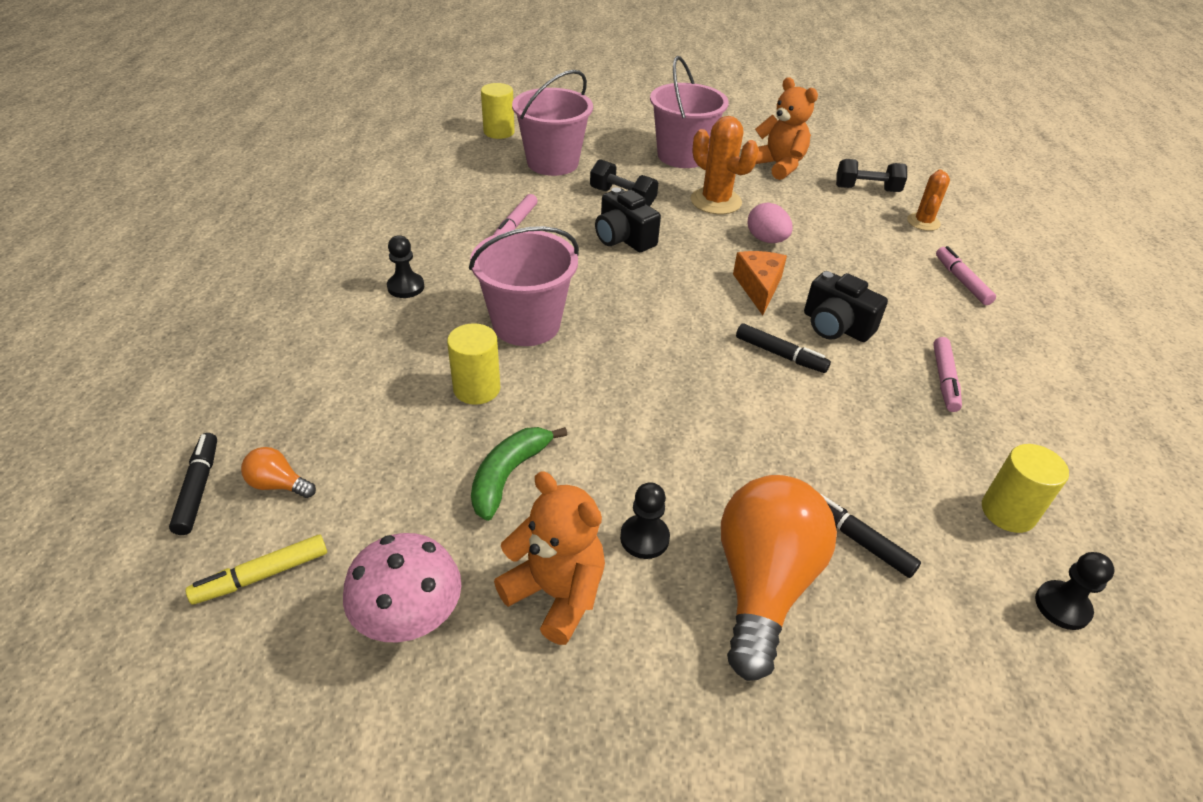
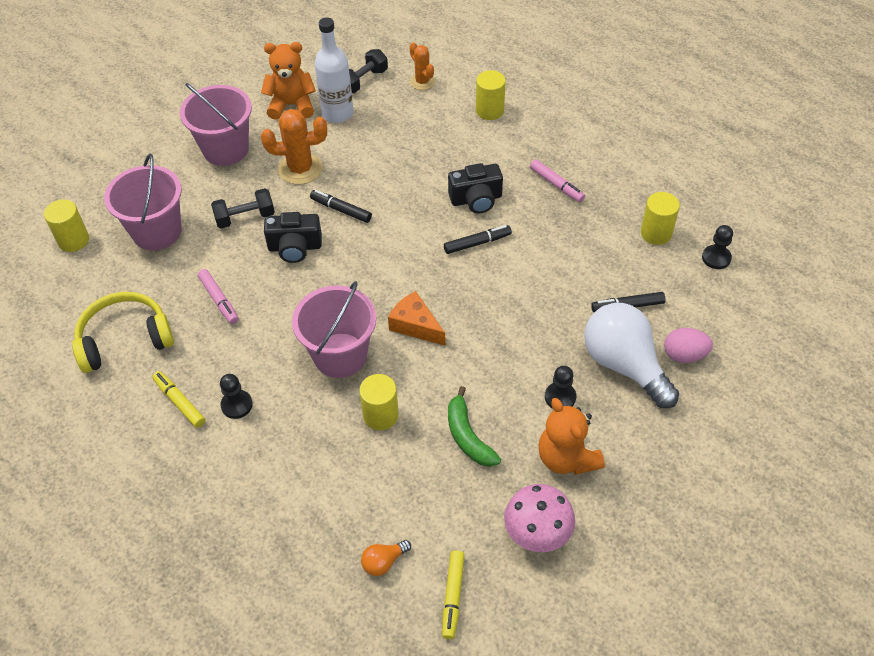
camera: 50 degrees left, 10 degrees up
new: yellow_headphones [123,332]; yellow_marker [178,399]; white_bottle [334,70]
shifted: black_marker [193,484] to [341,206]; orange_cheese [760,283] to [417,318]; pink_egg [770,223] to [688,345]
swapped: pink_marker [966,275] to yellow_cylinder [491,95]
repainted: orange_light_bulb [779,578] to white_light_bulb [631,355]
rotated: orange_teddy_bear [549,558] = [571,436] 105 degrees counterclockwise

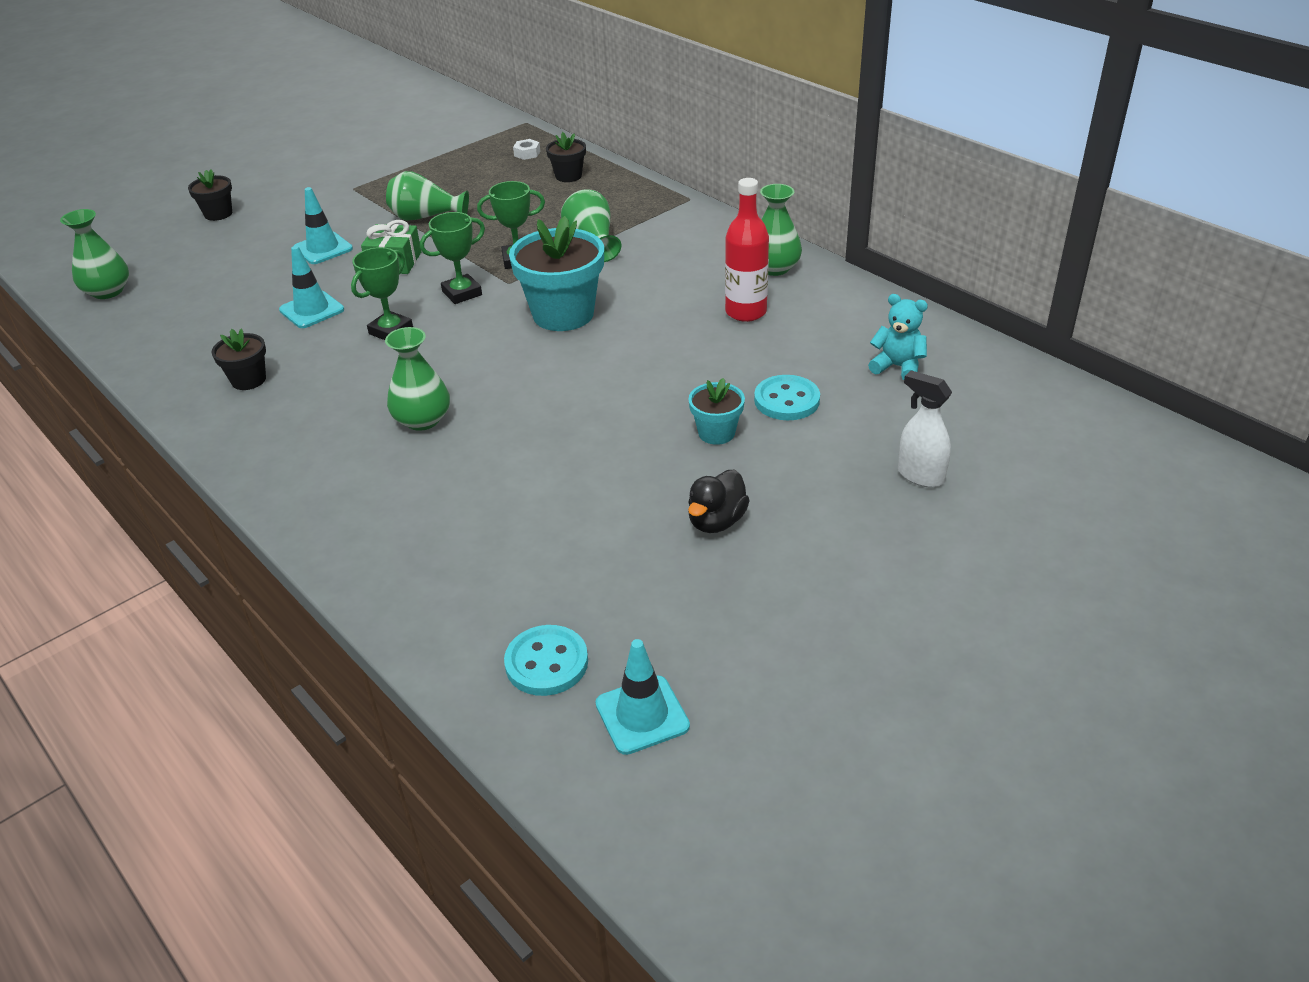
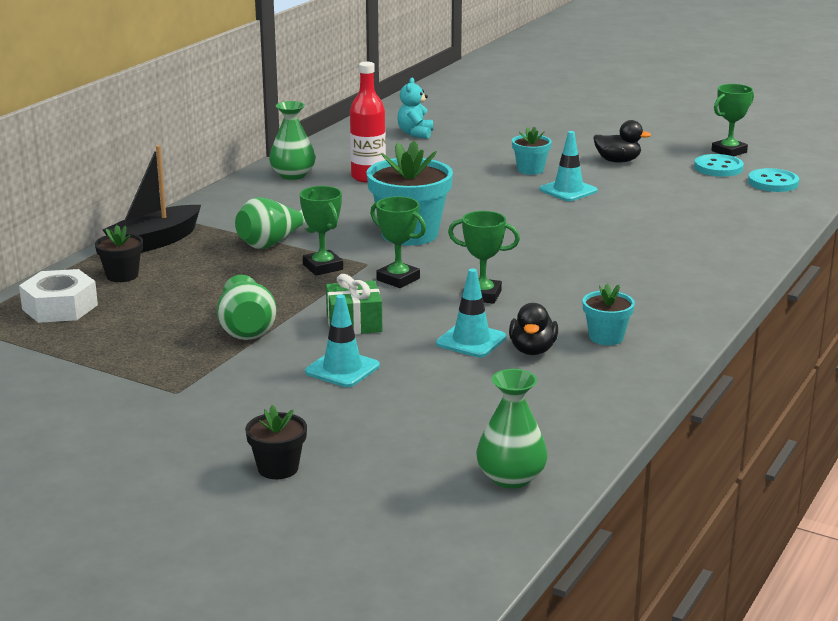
camera: 110 degrees left, 15 degrees down
gone: green_vase [417,379]; white_spray_bottle [925,429]
new: black_boat [151,199]; black_duck [533,329]; green_trophy [732,120]
shifted: turquoise_traffic_cone [643,697] to [569,166]; turquoise_button [787,397] to [719,165]
repainted: black_flower_pot [239,359] to turquoise_flower_pot [609,314]
scaled: white_nut [526,149] = [58,296] x2.11

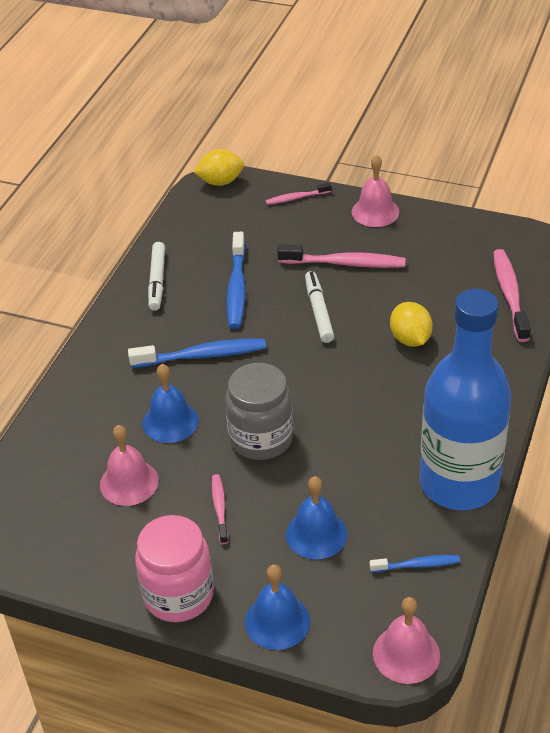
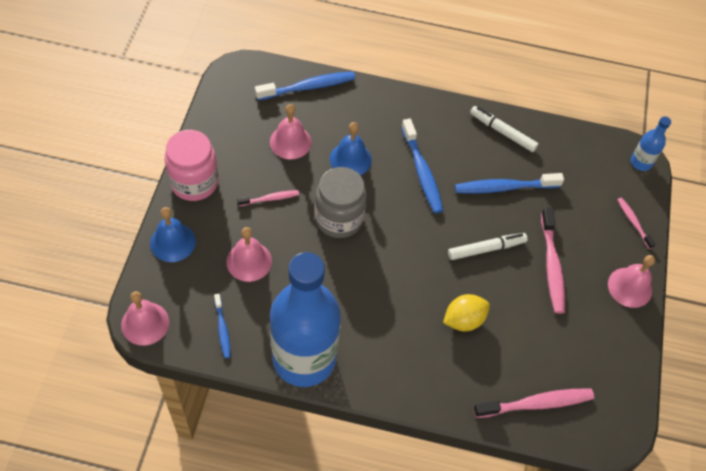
camera: 75 degrees right, 15 degrees up
new: blue_toothbrush [305,85]
swapped: yellow_lemon [219,167] to blue_bottle [651,143]
repainted: blue_bell [317,518] to pink_bell [249,254]
rotated: white_marker [156,276] = [504,129] 45 degrees clockwise

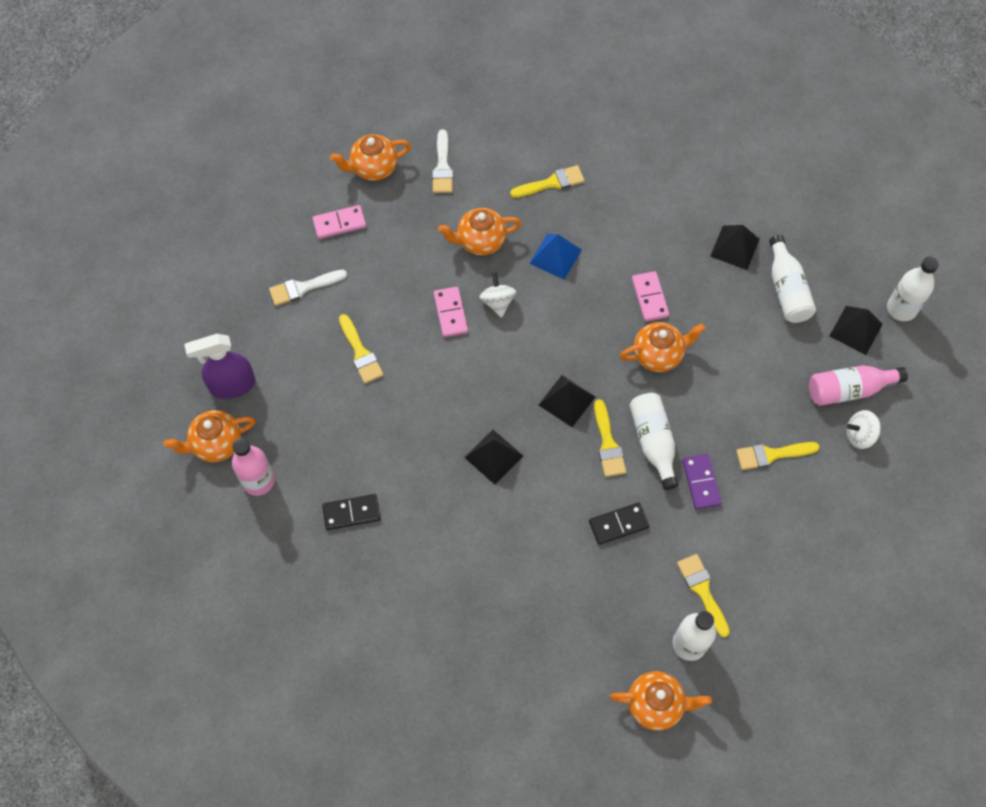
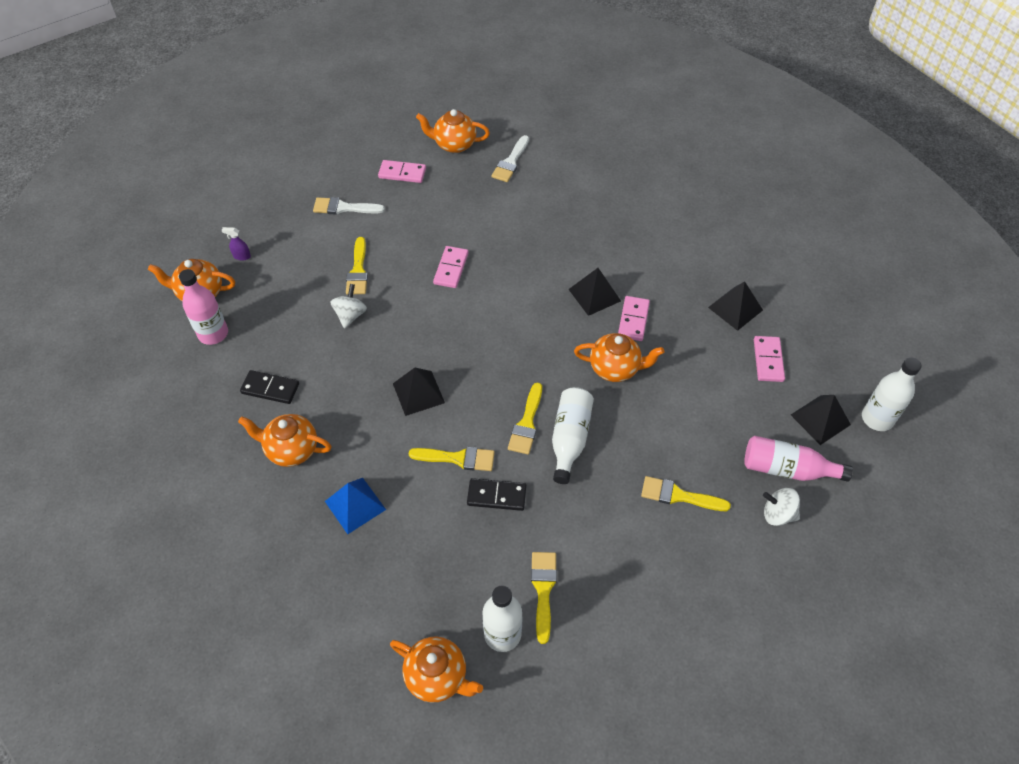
camera: 25 degrees right, 10 degrees down
gone: purple_domino [702,482]
shifted: orange_teapot [479,231] to [285,440]; white_spinning_top [497,295] to [348,306]; yellow_brush [547,181] to [452,459]; blue_pyramid [555,257] to [355,506]; black_pyramid [567,401] to [594,292]
swapped: white_bottle [792,279] to pink_domino [769,359]
scaled: purple_spray_bottle [219,366] = [236,244] x0.43

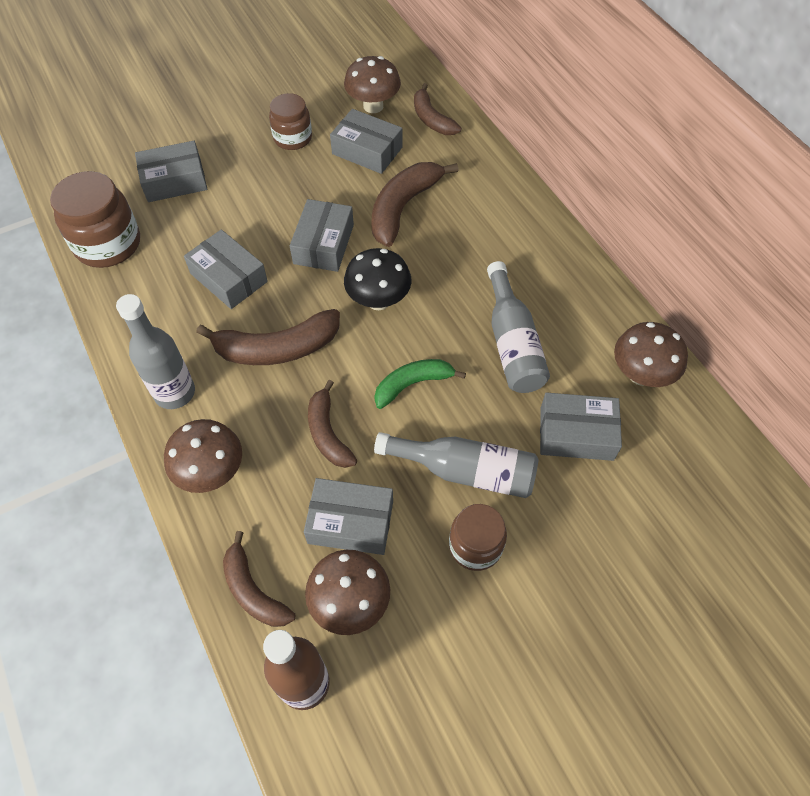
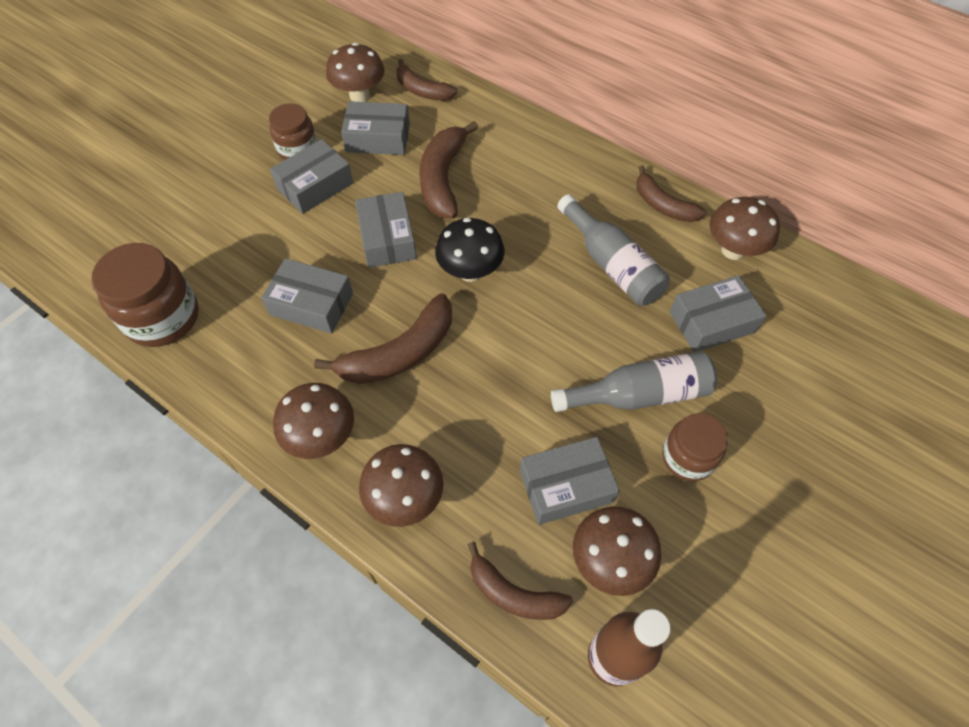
camera: 25 degrees left, 0 degrees up
gone: green_banana [420,384]
shifted: grey_box [171,171] to [311,176]; brown_banana [332,424] to [672,193]
swapped: grey_bottle [155,351] to brown_mushroom [313,421]

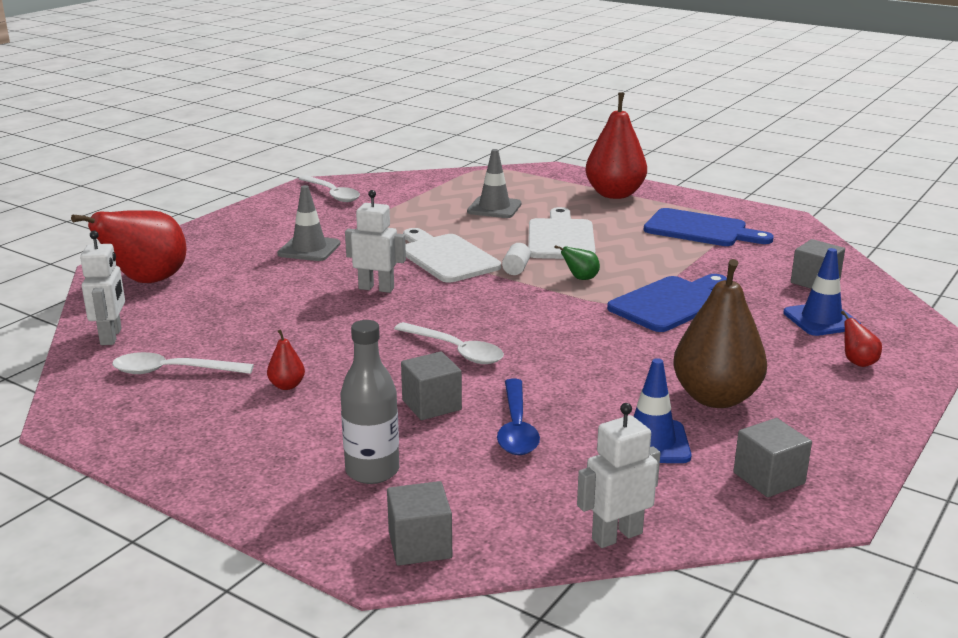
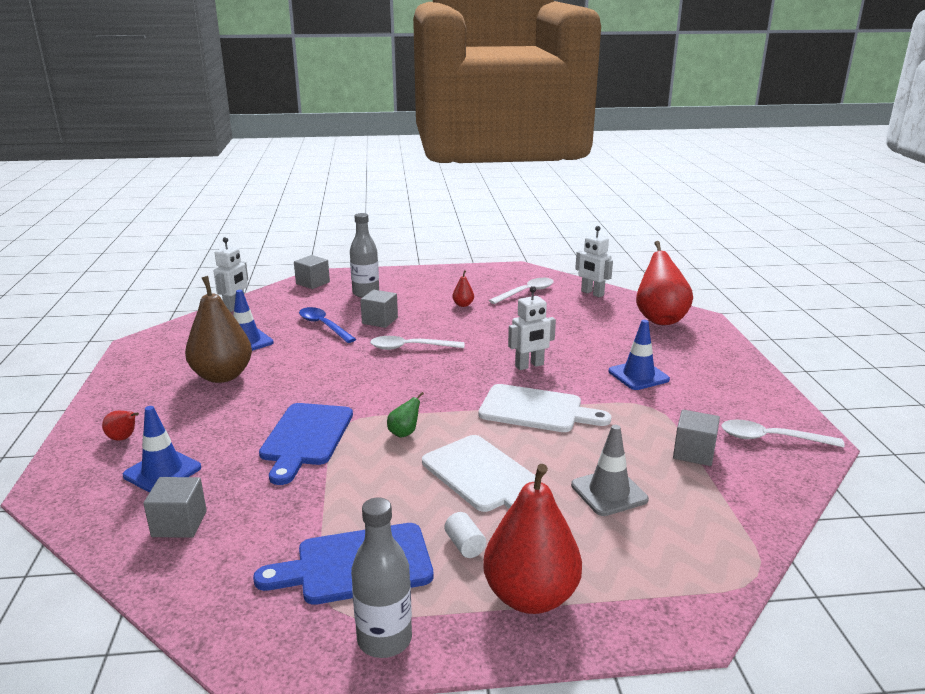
camera: 140 degrees right, 0 degrees up
new: grey_bottle [381,578]
shifted: white_cylinder [516,259] to [465,535]; grey_cube [773,457] to [696,438]
repainted: grey_traffic_cone [309,223] to blue_traffic_cone [639,355]

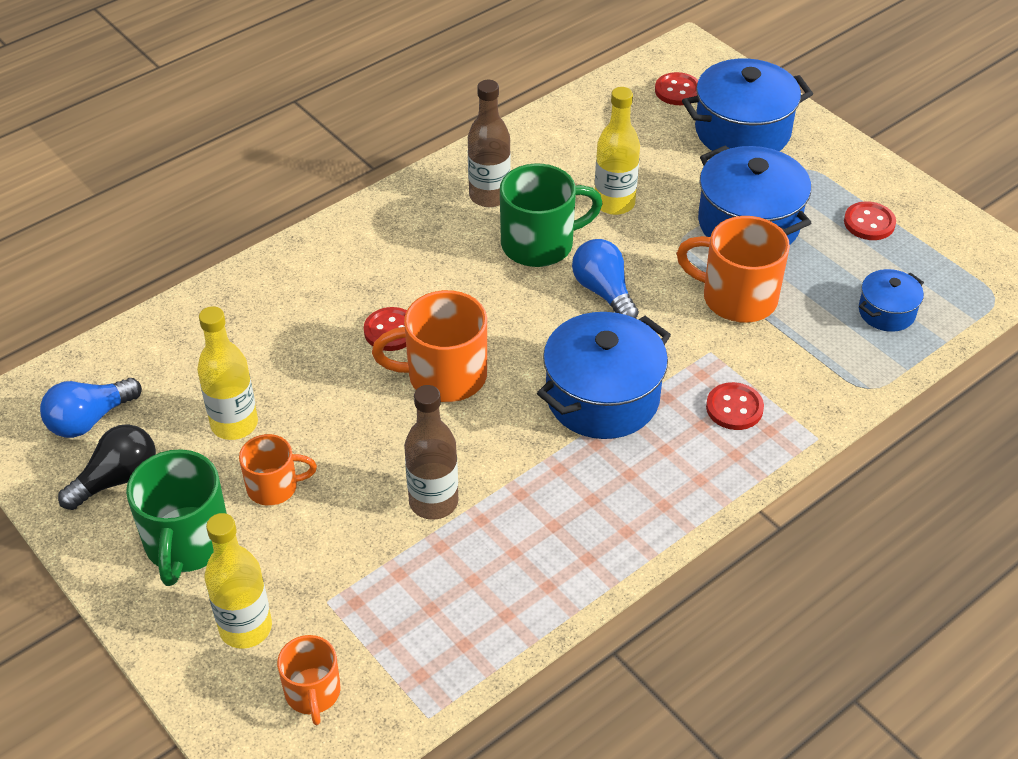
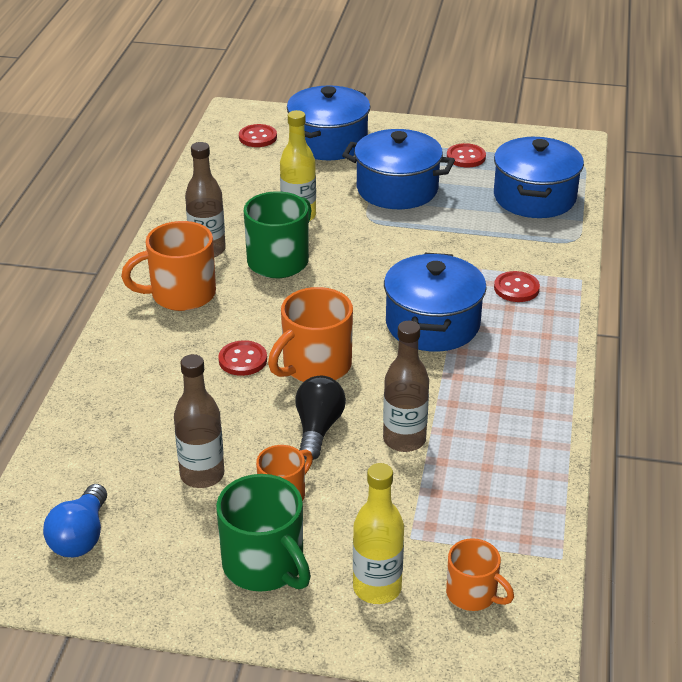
camera: 40 degrees left, 10 degrees down
gone: blue_light_bulb [605,278]
shifted: black_light_bulb [107,467] to [320,418]; orange_mug [733,269] to [168,266]
repainted: yellow_bottle [227,373] to brown_bottle [199,421]
scaled: blue_pot [891,300] = [539,177] x1.90

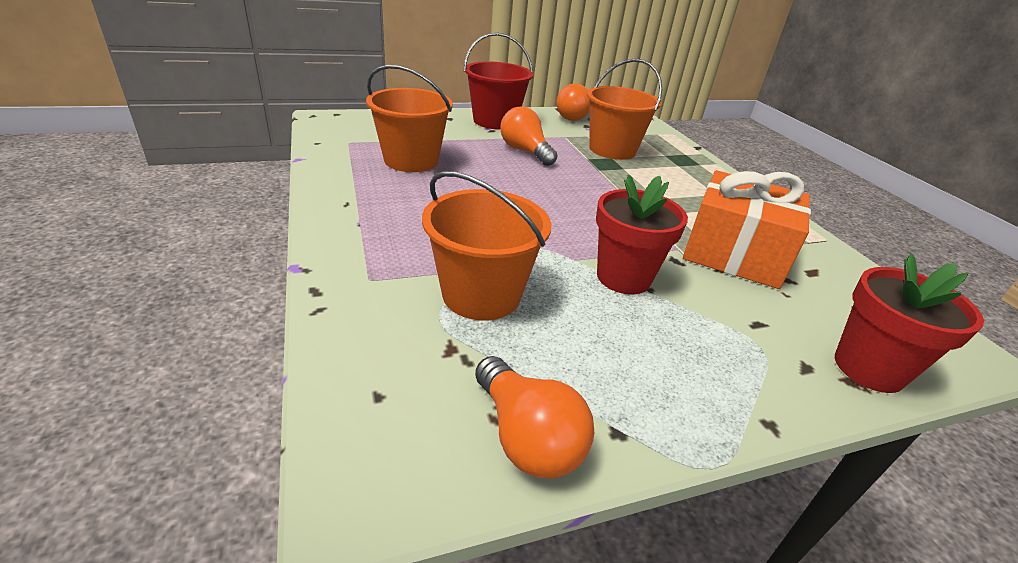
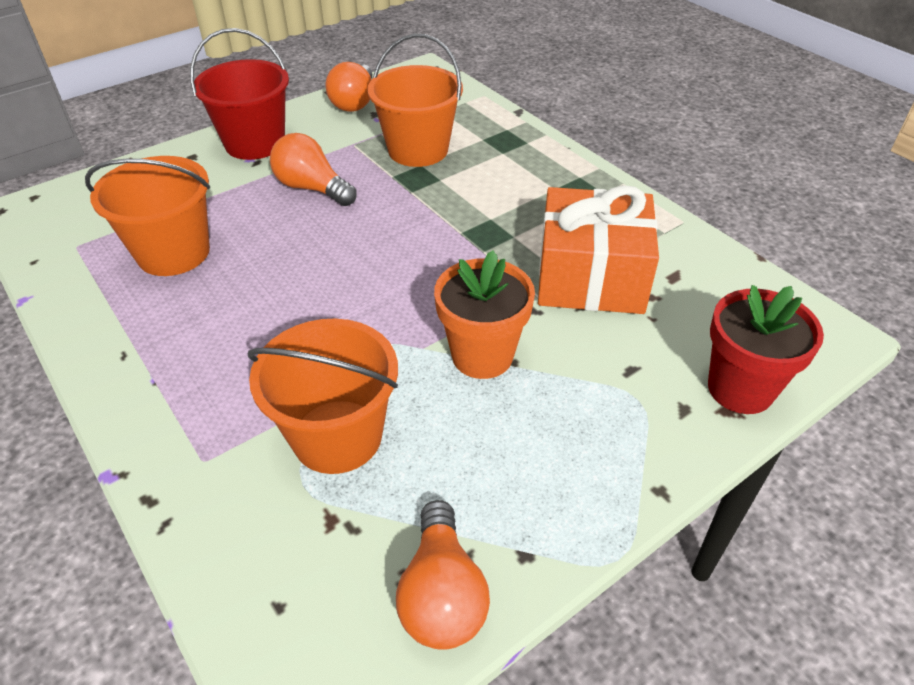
camera: 15 degrees left, 10 degrees up
repainted: red_flower_pot [642,234] to orange_flower_pot [484,315]
rotated: orange_light_bulb [534,417] = [443,575] 45 degrees clockwise

